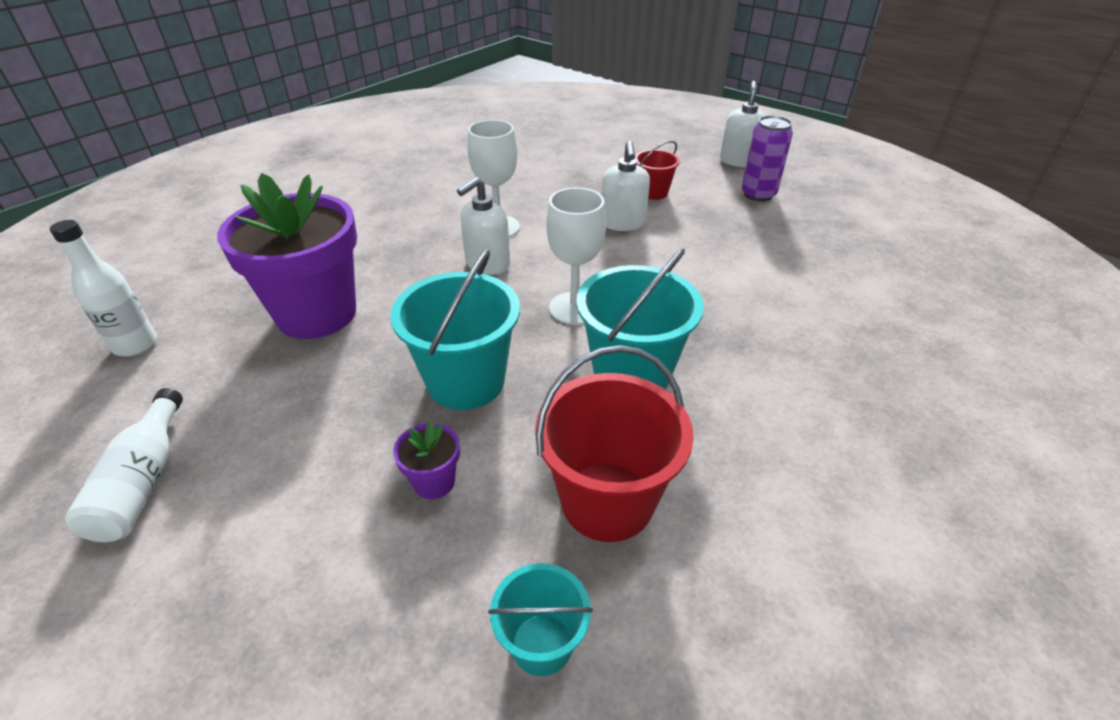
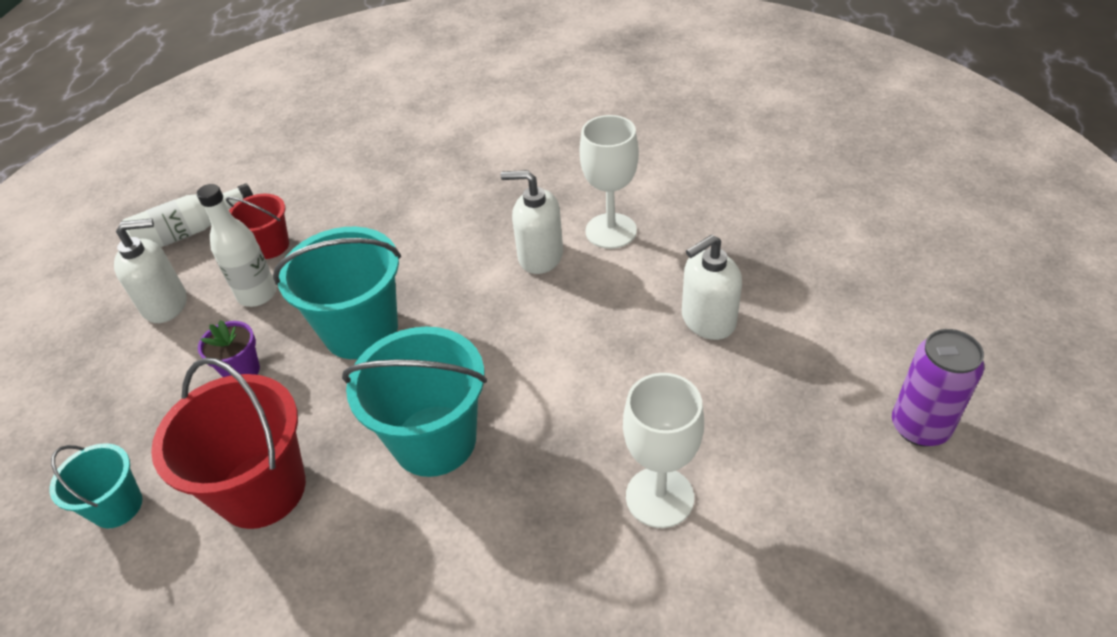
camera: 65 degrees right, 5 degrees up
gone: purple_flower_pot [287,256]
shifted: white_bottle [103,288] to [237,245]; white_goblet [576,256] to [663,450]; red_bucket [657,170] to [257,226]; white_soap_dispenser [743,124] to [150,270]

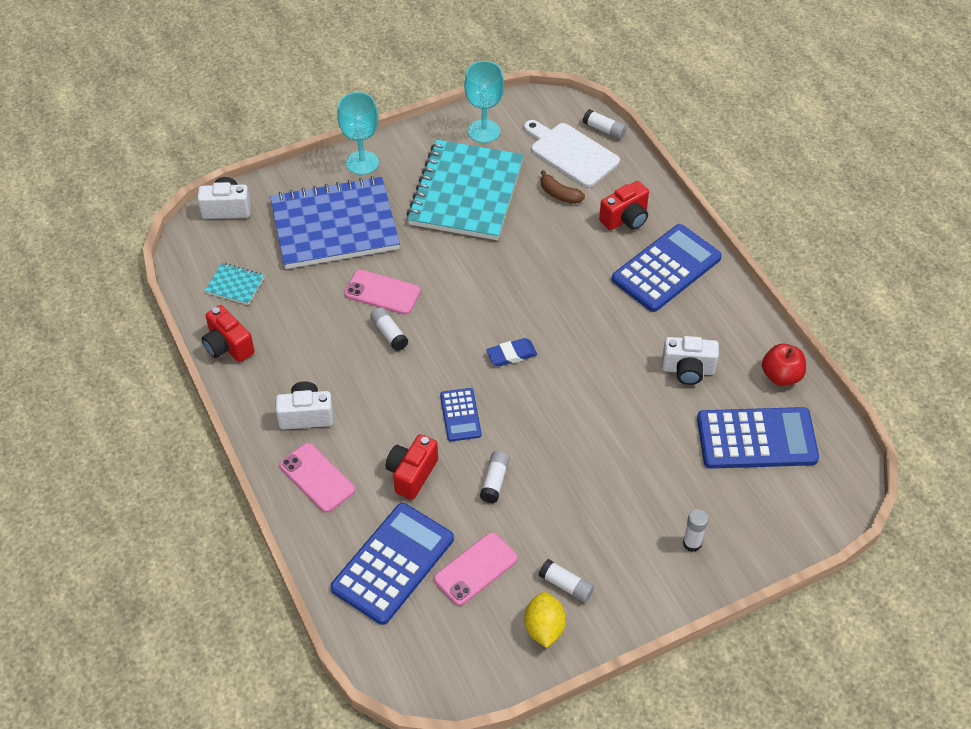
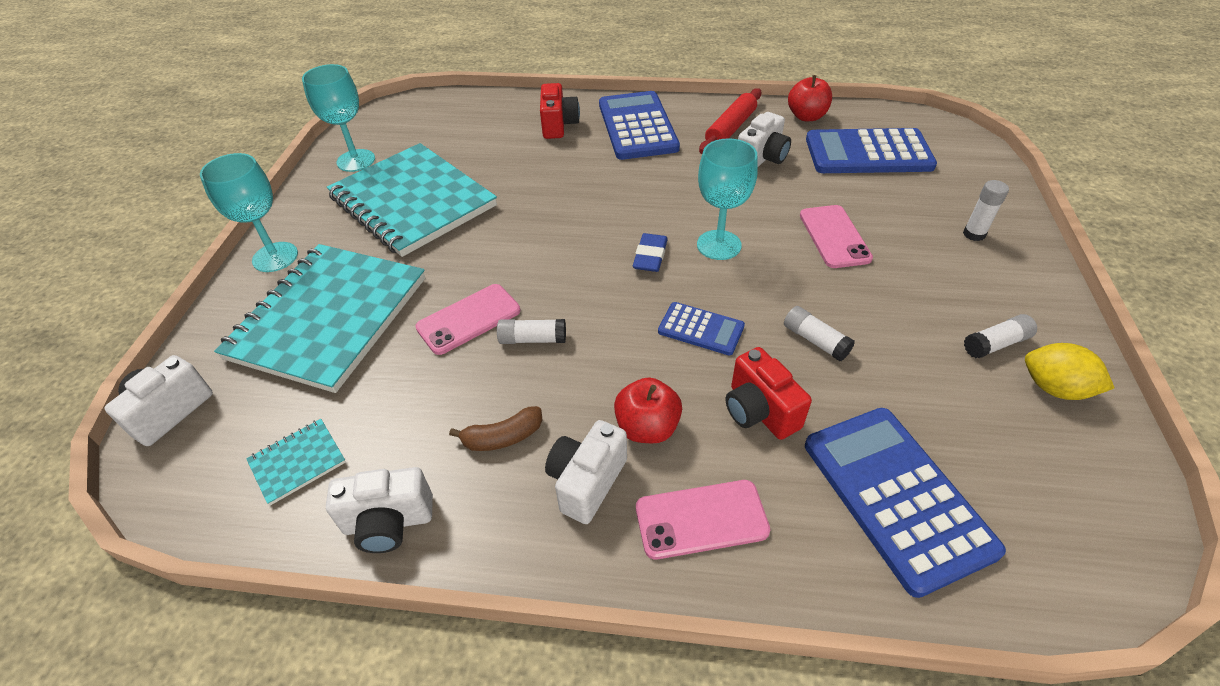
camera: 55 degrees left, 5 degrees down
gone: white_cutting_board [572,153]; white_glue_stick [605,124]
new: red_apple [648,410]; turquoise_goblet [727,199]; red_rolling_pin [730,121]
shifted: pink_phone [476,569] to [836,236]; brown_banana [563,187] to [495,428]
repainted: red_camera [228,334] to white_camera [379,510]; blue_notebook [335,222] to turquoise_notebook [319,318]
rotated: blue_calculator [758,438] = [871,150] 120 degrees counterclockwise

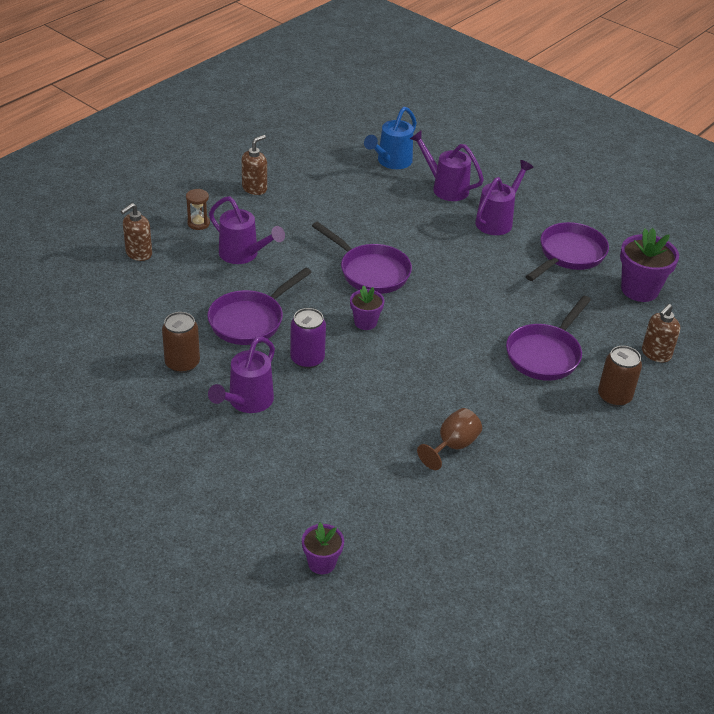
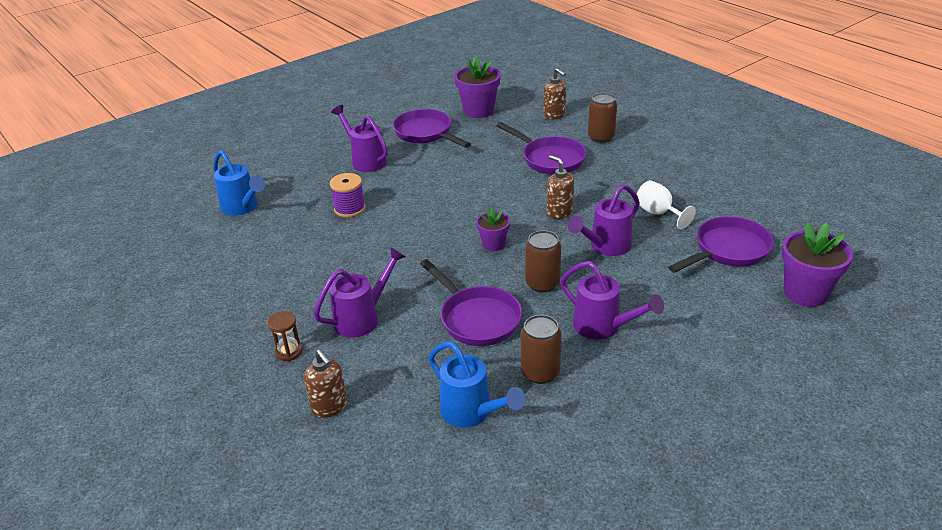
camera: 75 degrees left, 5 degrees down
new: purple_spool [347,195]; blue_watering_can [477,384]
shifted: brown_soap_dispenser [254,165] to [560,187]; purple_pan [362,258] to [721,244]; purple_watering_can [447,165] to [604,220]
repainted: purple_can [308,338] to brown_can [543,261]; brown_goblet [449,439] to white_goblet [666,204]
scaled: purple_flower_pot [323,548] = [817,264] x1.73

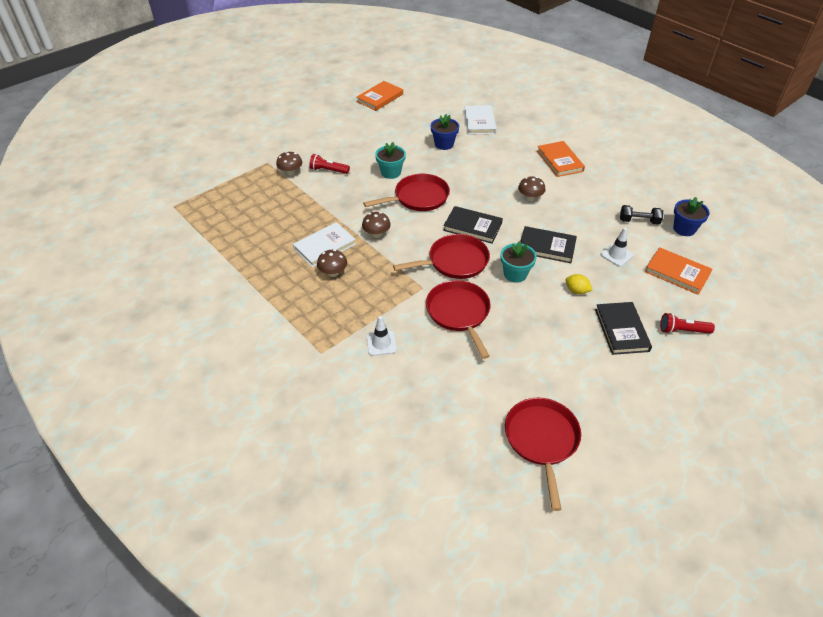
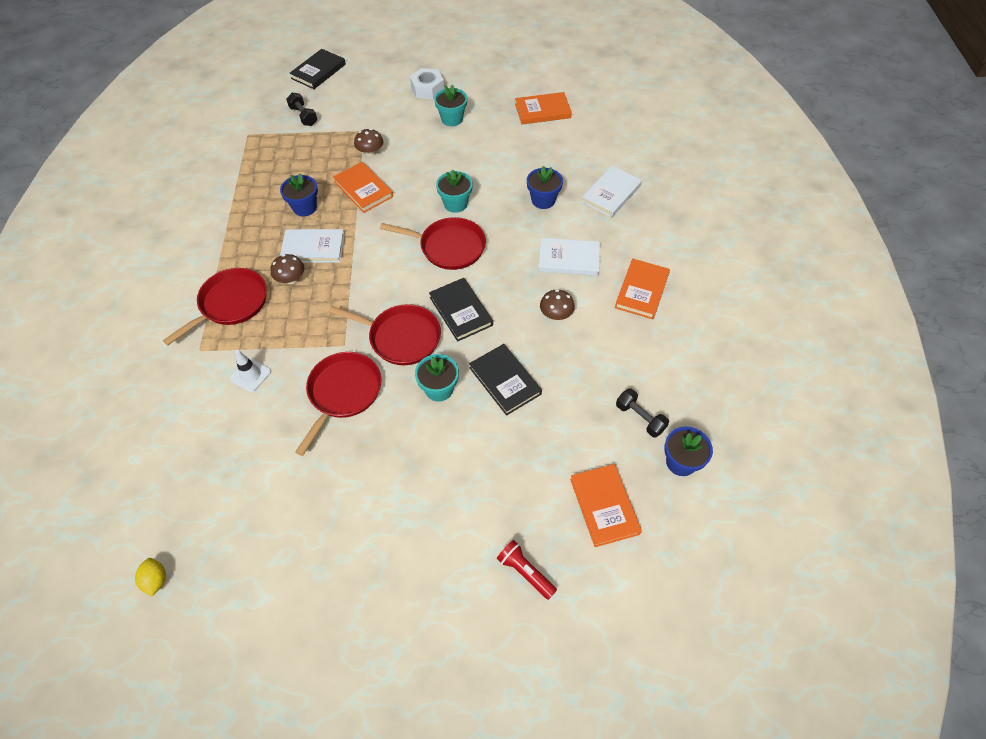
camera: 40 degrees right, 10 degrees up
gone: red_flashlight [329,164]; brown_mushroom [376,225]; white_traffic_cone [617,247]
new: blue_flower_pot [299,194]; black_dumbbell [301,109]; orange_book [363,187]; white_nut [427,83]; turquoise_flower_pot [450,105]; white_book [569,257]
shifted: red_pan [543,454] to [215,306]; yellow_lemon [579,284] to [150,577]; black_book [623,328] to [318,69]

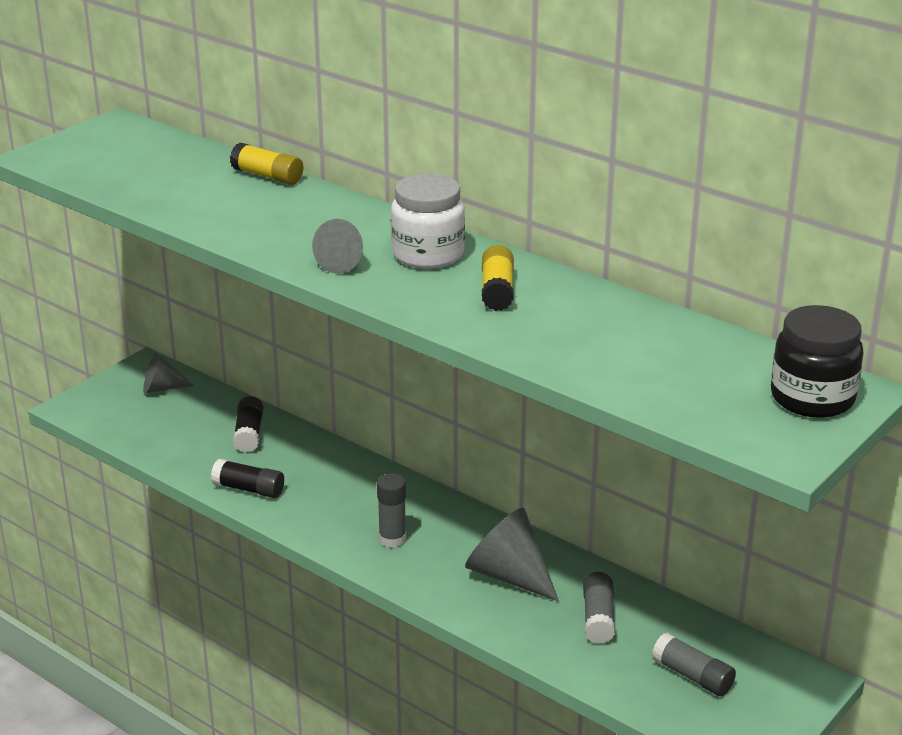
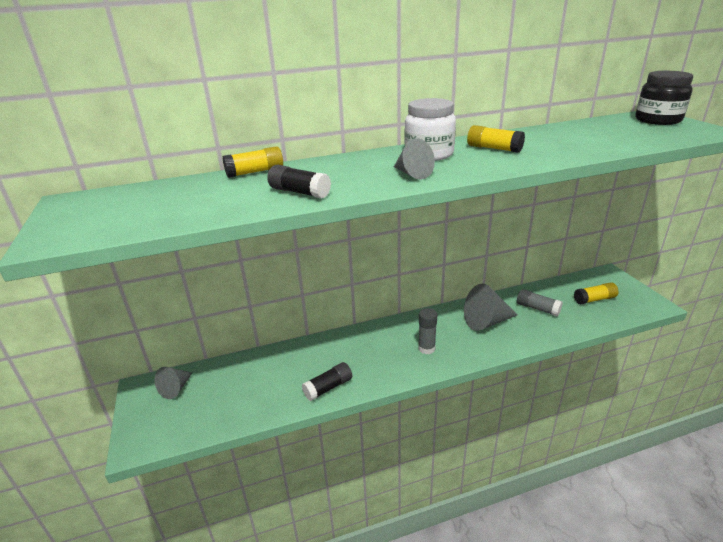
camera: 55 degrees left, 0 degrees up
shifted: black_glue_stick [248,424] to [299,181]
repainted: grey_glue_stick [694,664] to yellow_glue_stick [596,293]

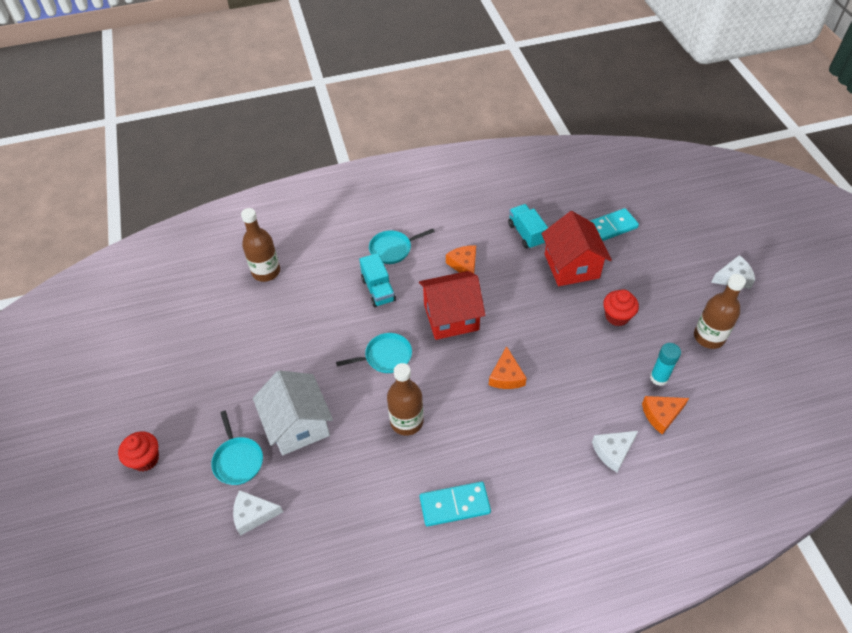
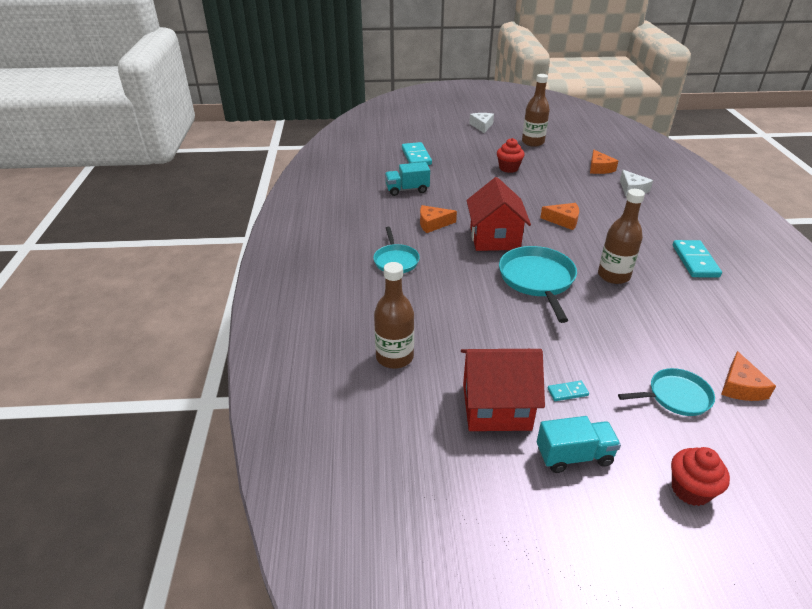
camera: 80 degrees left, 15 degrees down
gone: white_house [293,412]; turquoise_glue_stick [665,364]
new: turquoise_domino [568,391]
shifted: turquoise_truck [377,280] to [579,444]; red_house [576,248] to [503,390]
repainted: white_cheese [258,513] to orange_cheese [748,376]
scaled: turquoise_pan [374,353] = [538,284] x1.61

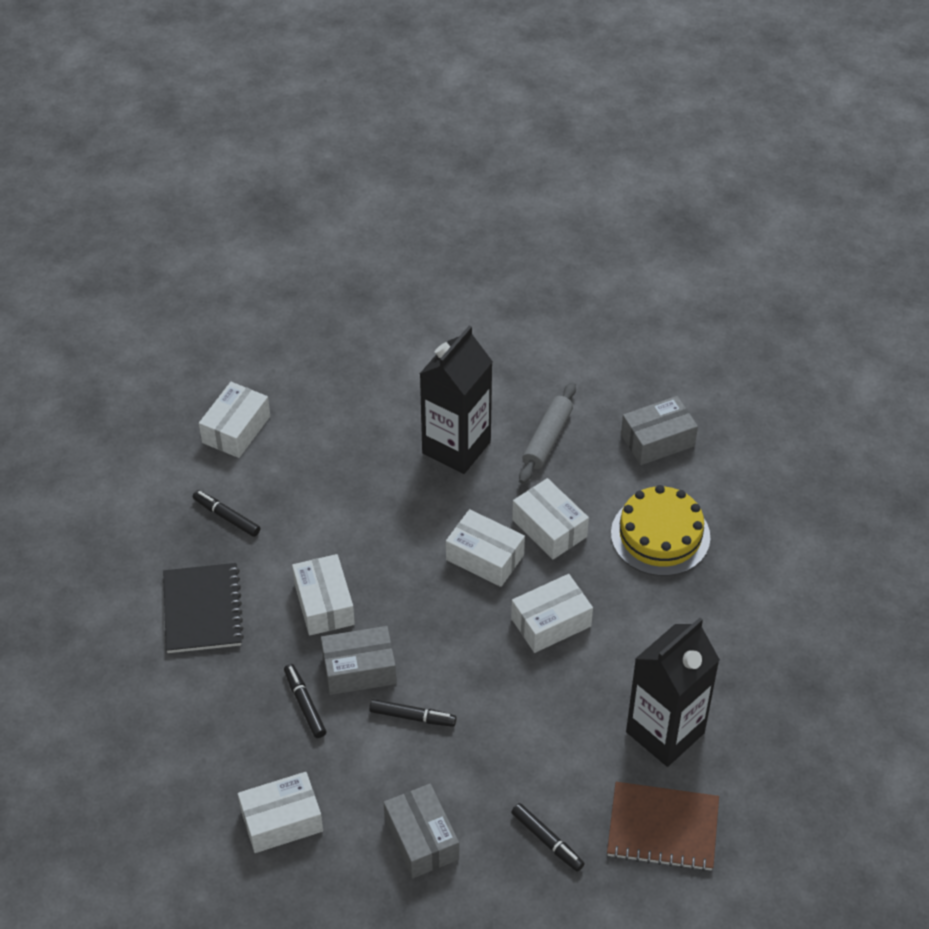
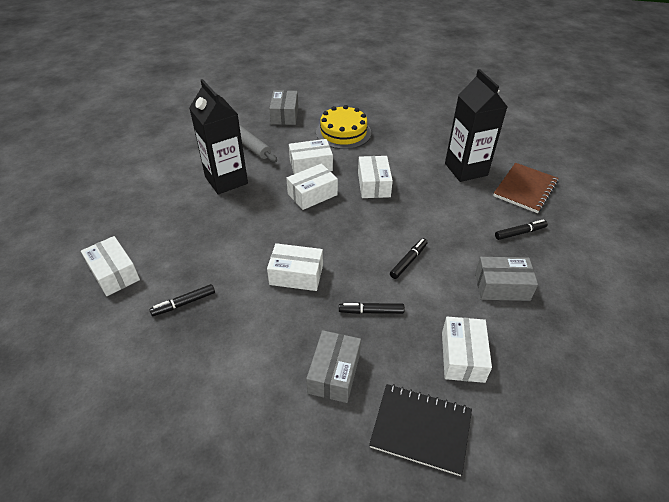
camera: 65 degrees left, 5 degrees down
shifted: black_notebook [203,608] to [420,430]; grey_box [358,660] to [333,366]

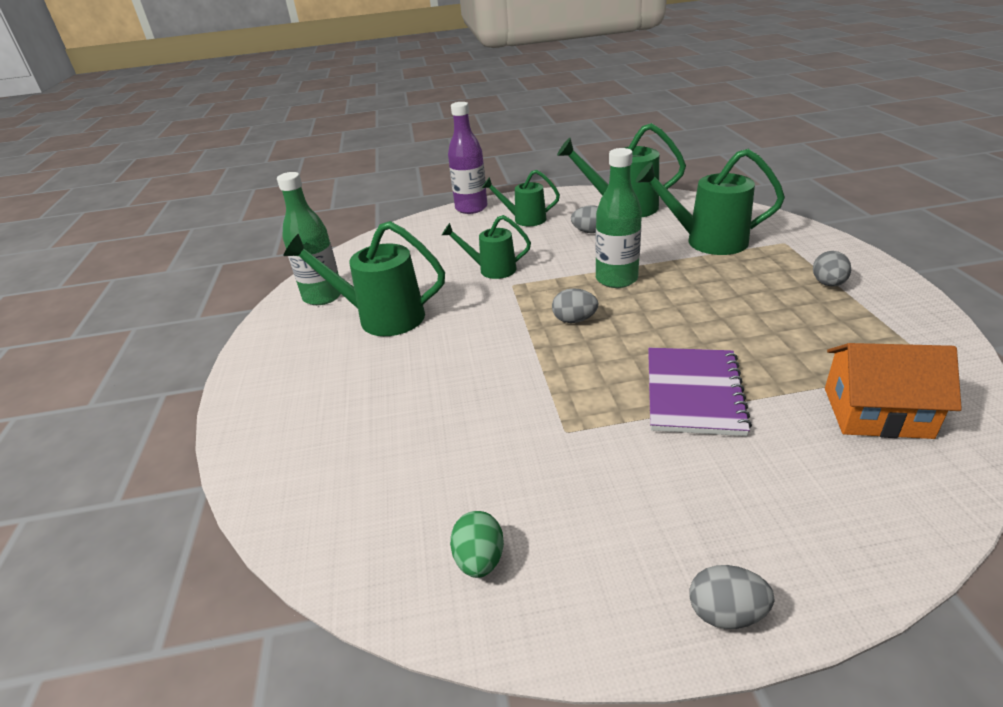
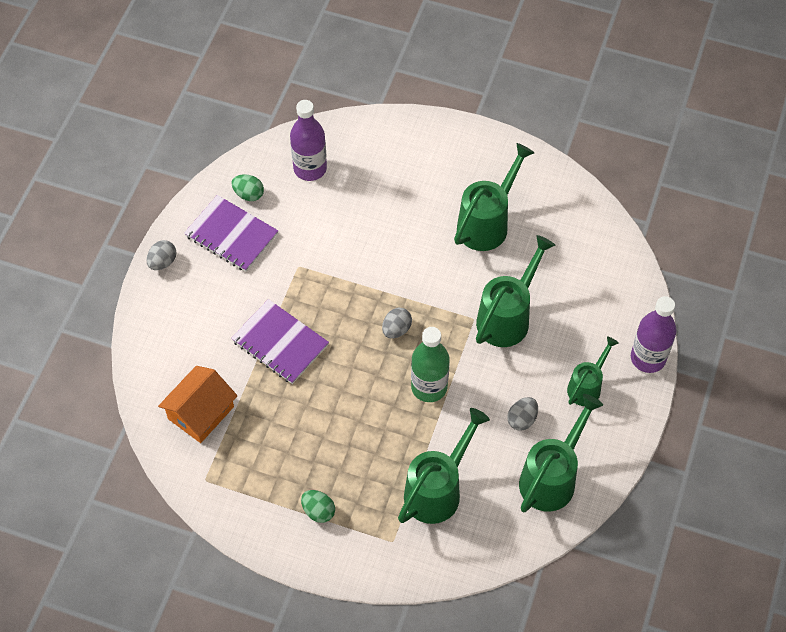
camera: 115 degrees right, 25 degrees up
gone: green_bottle [309,238]
new: purple_notebook [231,233]; purple_bottle [308,140]
repainted: grey_egg [832,269] to green_egg [318,506]
scaled: green_watering_can [486,247] = [515,291] x1.62

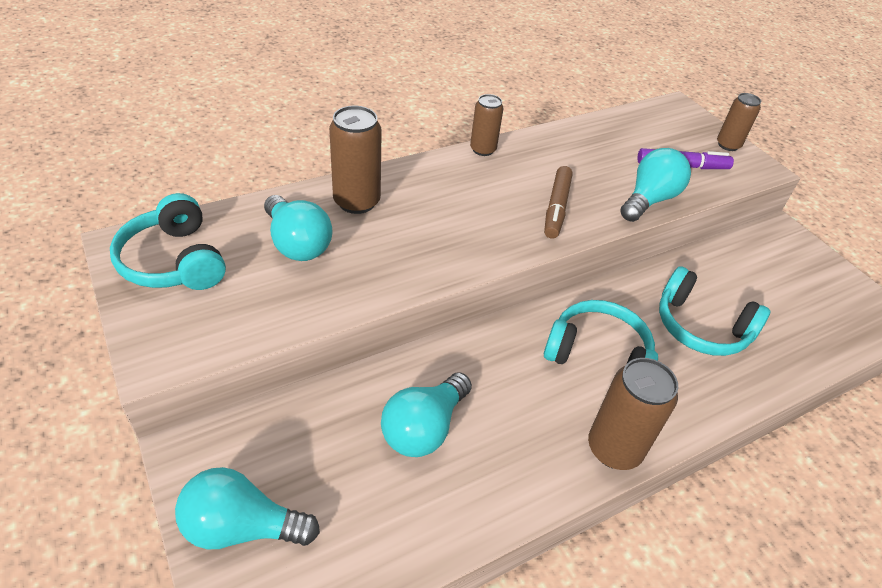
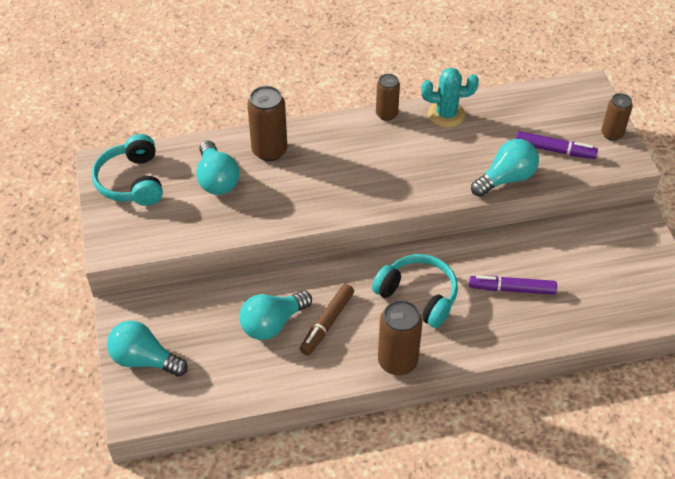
camera: 20 degrees right, 5 degrees up
new: turquoise_cactus [450,98]
shifted: brown_marker [558,202] to [327,319]
swapped: turquoise_headphones [715,311] to purple_marker [513,285]

